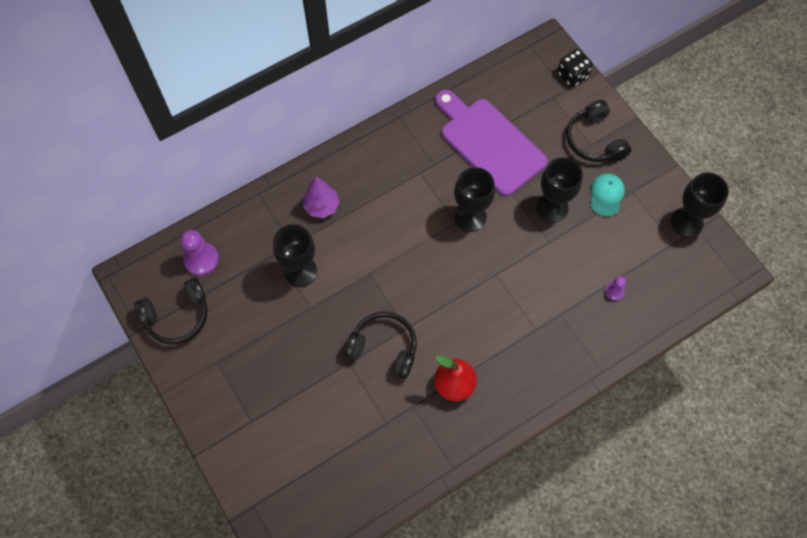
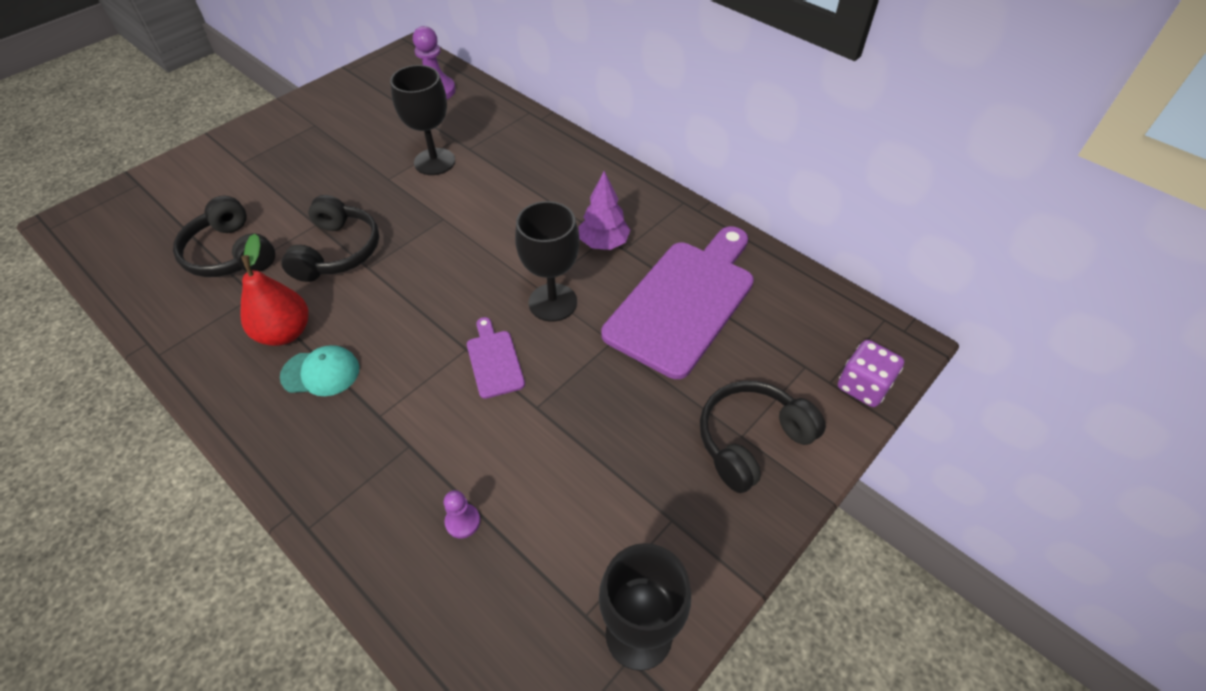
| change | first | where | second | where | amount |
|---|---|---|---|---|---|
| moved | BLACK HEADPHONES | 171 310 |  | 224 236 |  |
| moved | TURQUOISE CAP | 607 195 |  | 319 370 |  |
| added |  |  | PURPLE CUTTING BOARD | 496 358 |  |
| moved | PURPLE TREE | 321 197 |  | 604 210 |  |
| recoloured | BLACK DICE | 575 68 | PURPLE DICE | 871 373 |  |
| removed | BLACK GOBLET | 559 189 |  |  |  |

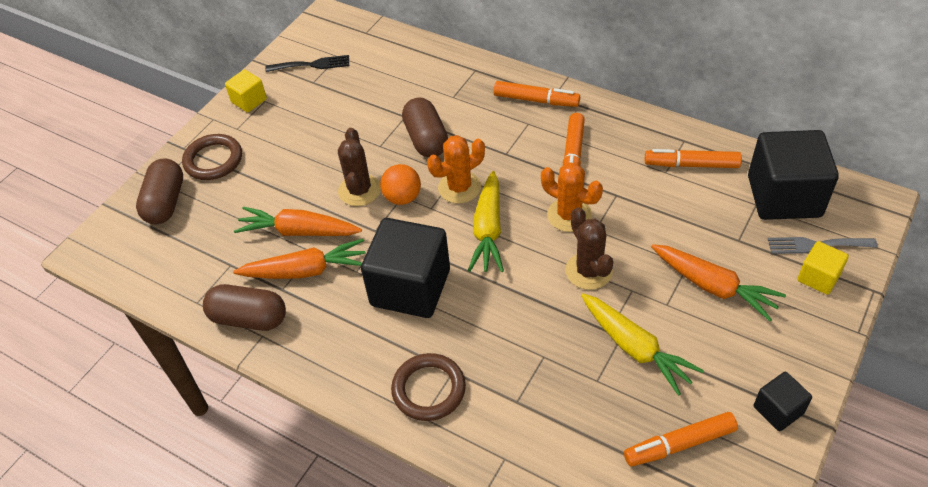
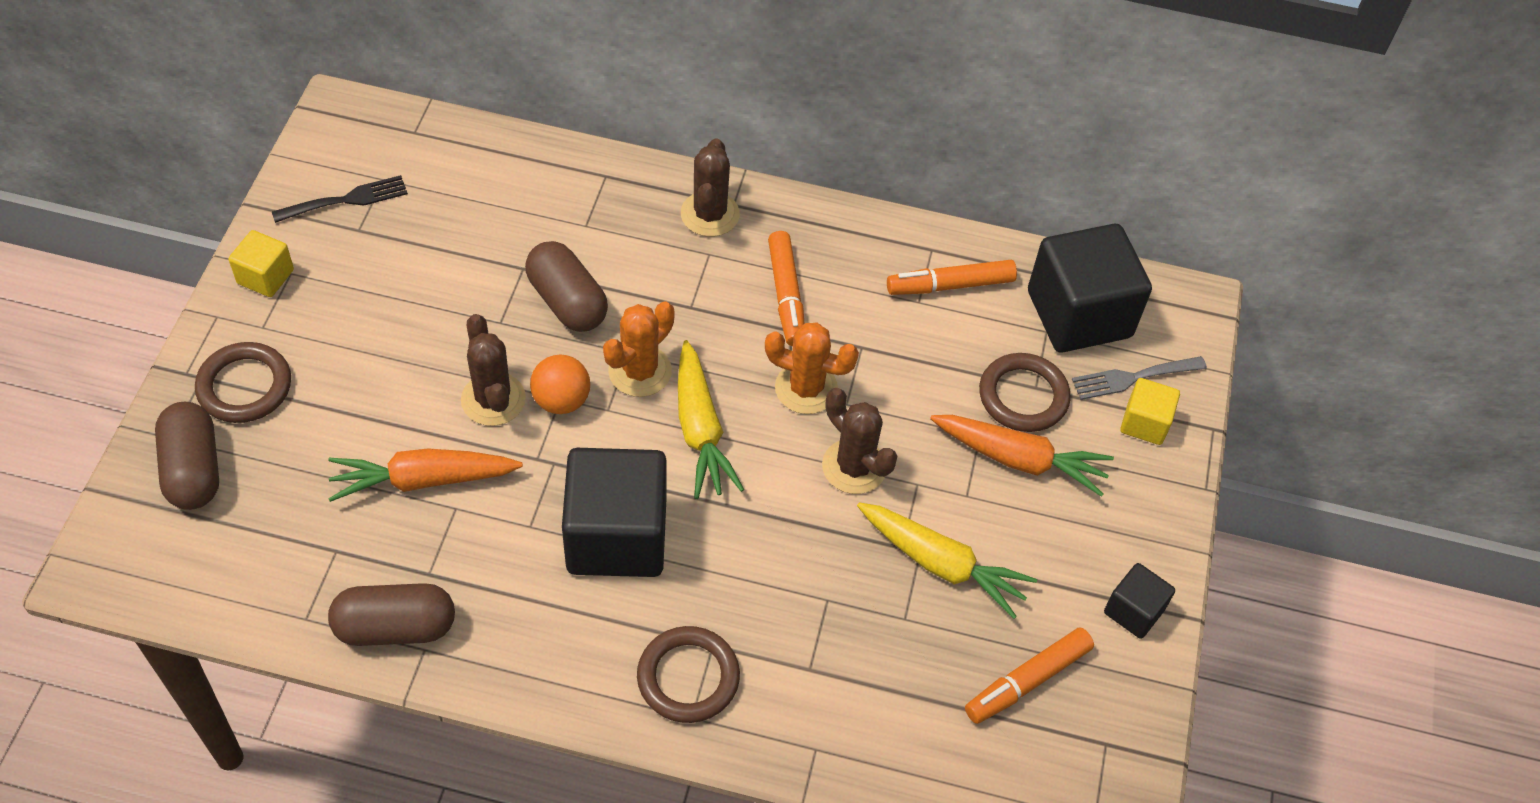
| change | first | where | second | where | amount |
|---|---|---|---|---|---|
| replaced | ORANGE MARKER | 536 94 | BROWN CACTUS | 710 187 |  |
| added |  |  | BROWN RING | 1025 392 |  |
| removed | ORANGE CARROT | 299 259 |  |  |  |

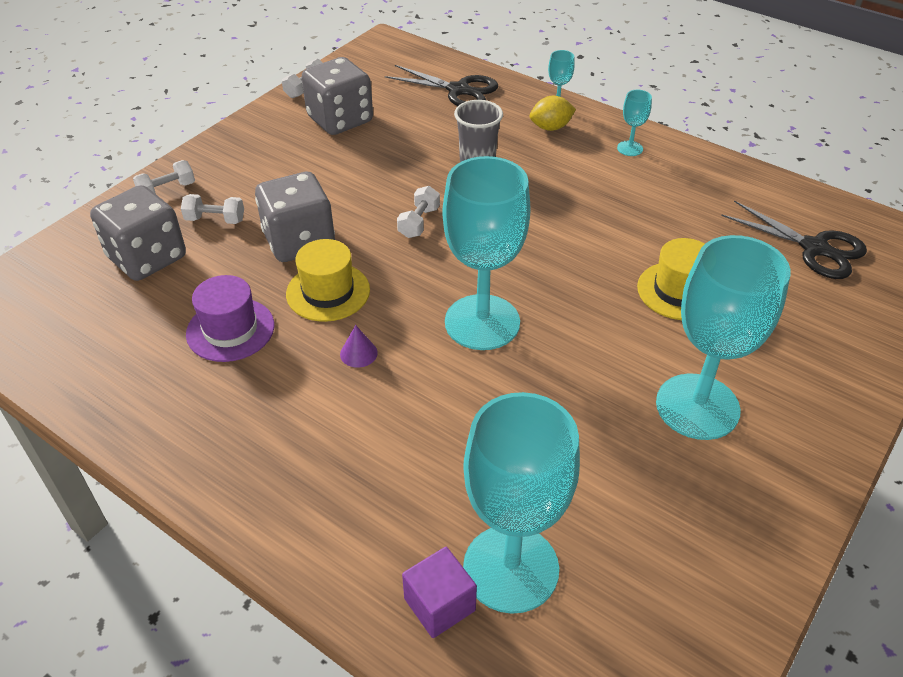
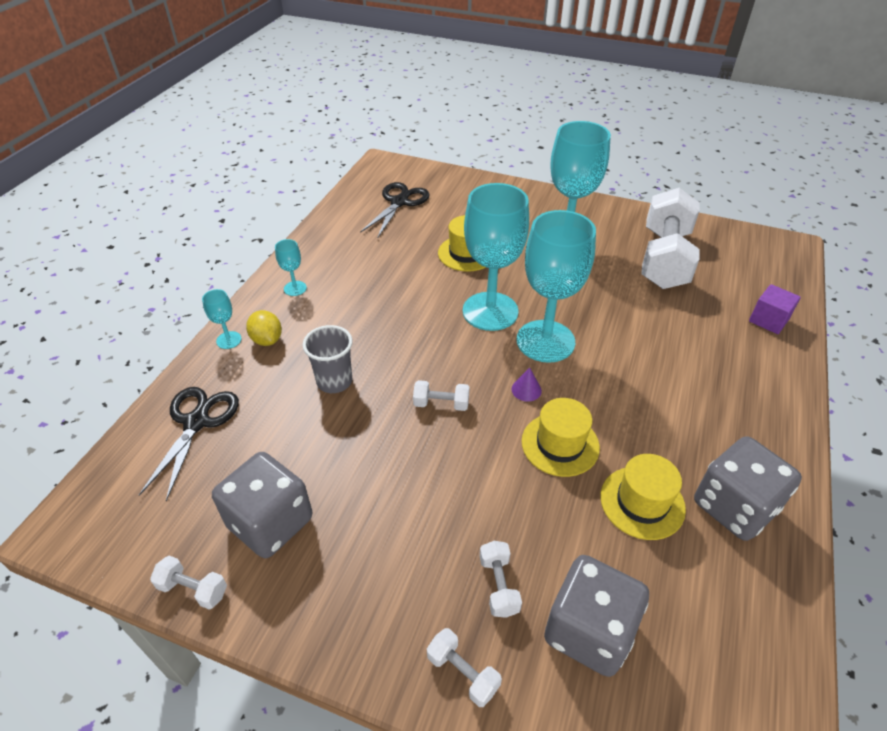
| change | first | where | second | where | amount |
|---|---|---|---|---|---|
| moved | TURQUOISE GOBLET | 521 503 |  | 496 257 |  |
| moved | PURPLE CONE | 359 346 |  | 527 384 |  |
| recoloured | PURPLE HAT | 230 318 | YELLOW HAT | 643 497 |  |
| added |  |  | WHITE DUMBBELL | 670 238 |  |
| moved | GREY DICE | 295 217 |  | 748 488 |  |

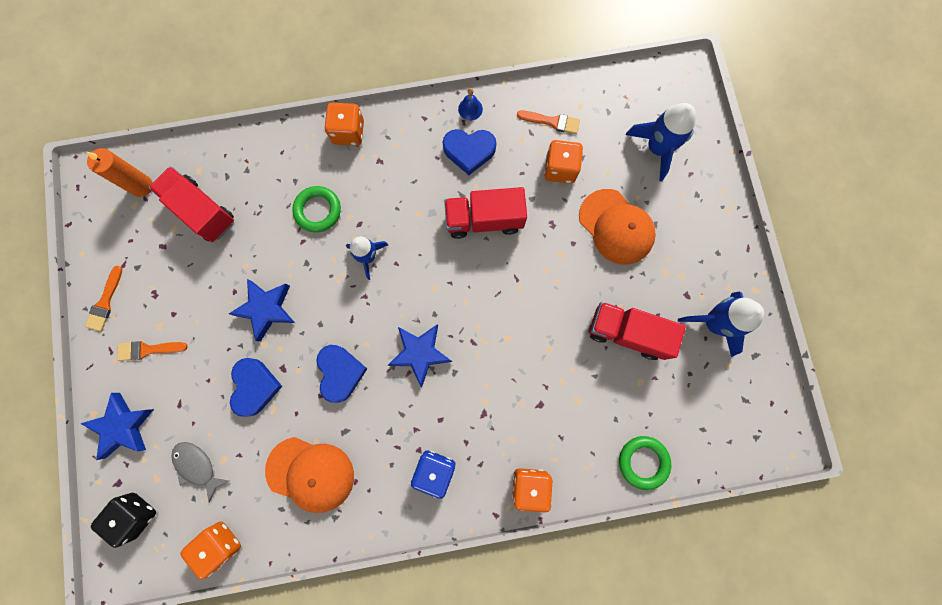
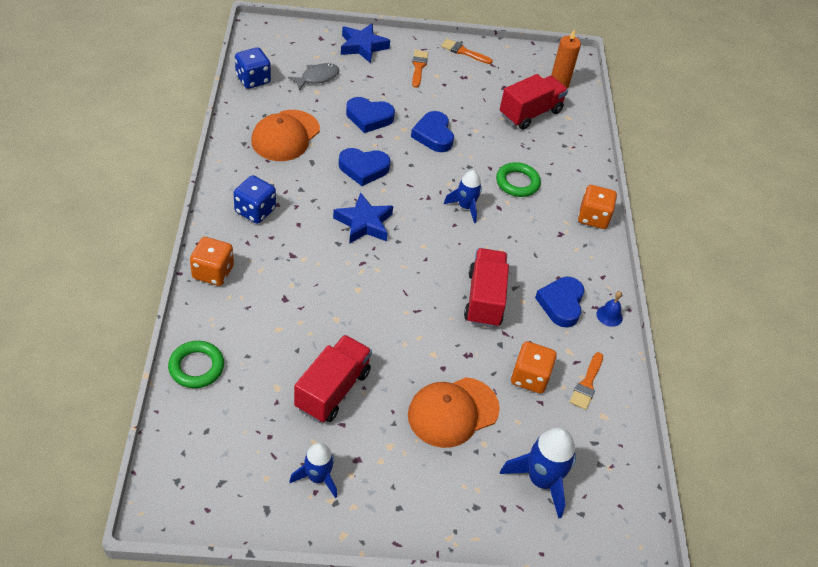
| change | first | where | second | where | amount |
|---|---|---|---|---|---|
| recoloured | ORANGE DICE | 210 551 | BLUE DICE | 253 68 |  |
| resized | BLUE ROCKET | 721 324 |  | 313 470 | x0.66 |
| replaced | BLUE STAR | 262 310 | BLUE HEART | 432 131 |  |
| removed | BLACK DICE | 123 520 |  |  |  |

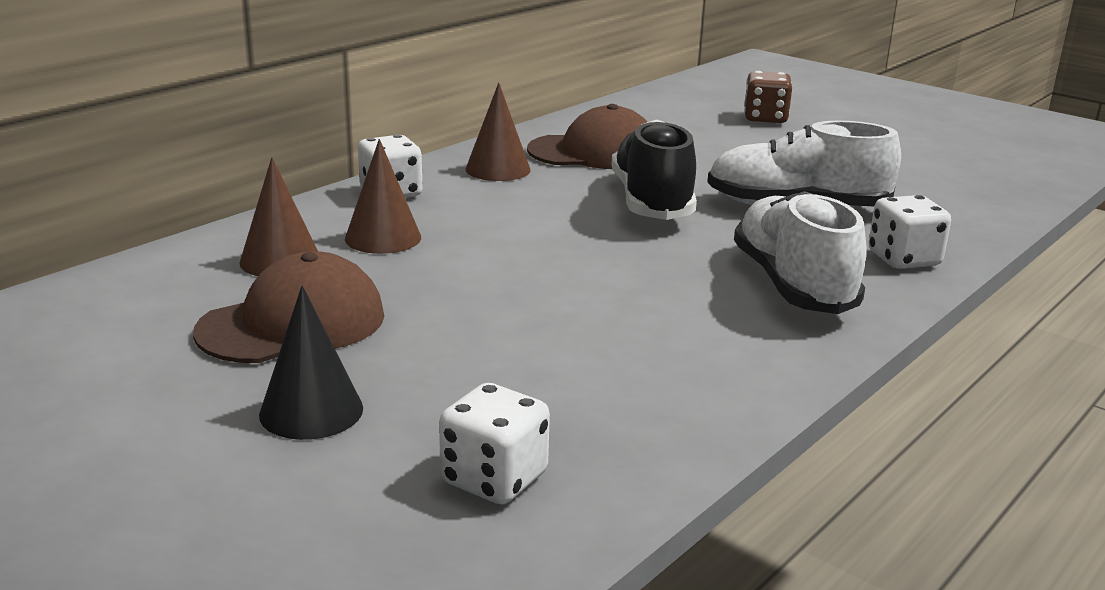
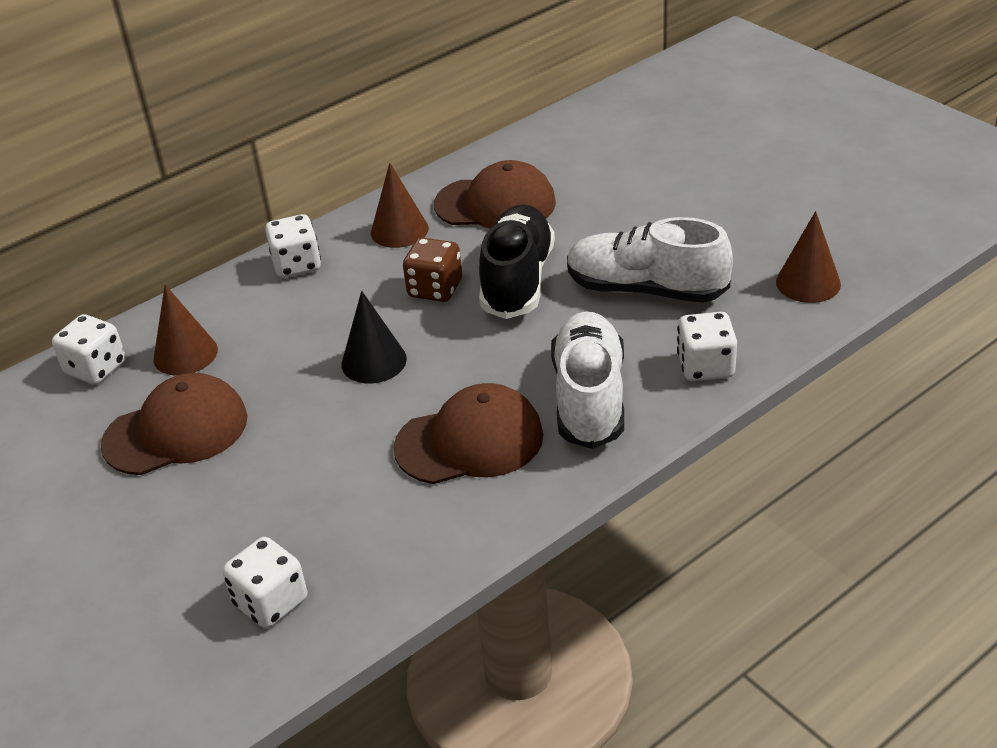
| change | first | where | second | where | amount |
|---|---|---|---|---|---|
| added |  |  | WHITE DICE | 88 349 |  |
| moved | BLACK CONE | 311 363 |  | 374 337 |  |
| added |  |  | BROWN CAP | 468 433 |  |
| moved | BROWN DICE | 768 97 |  | 432 270 |  |
| moved | BROWN CONE | 383 196 |  | 808 257 |  |

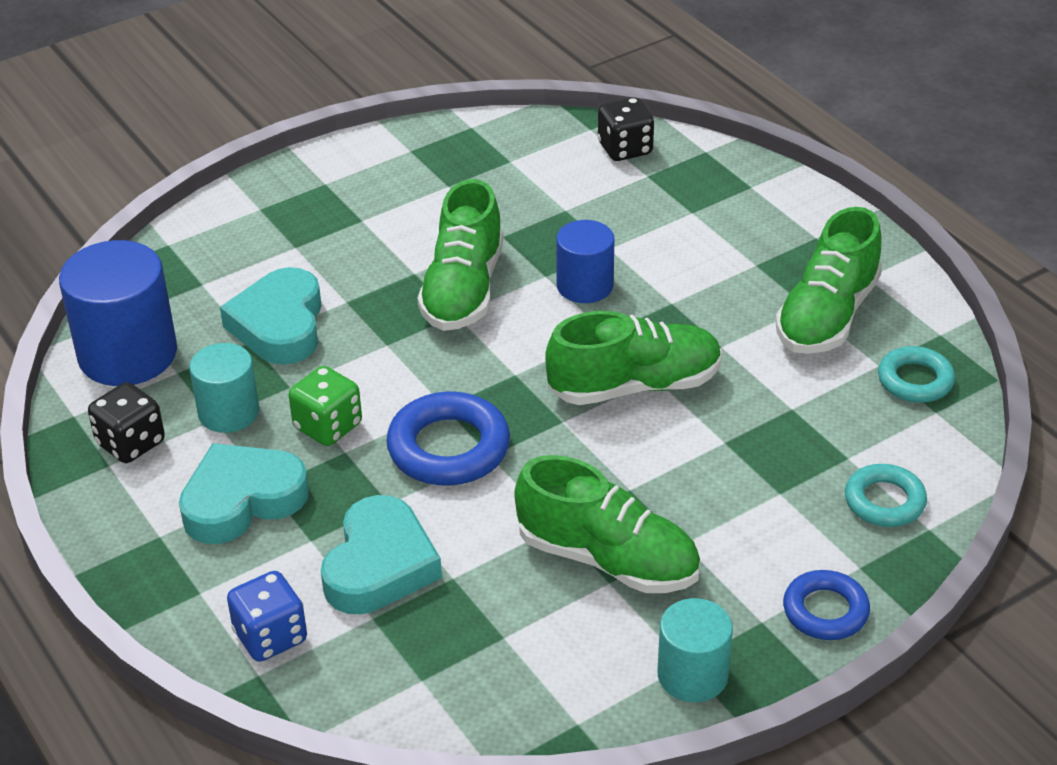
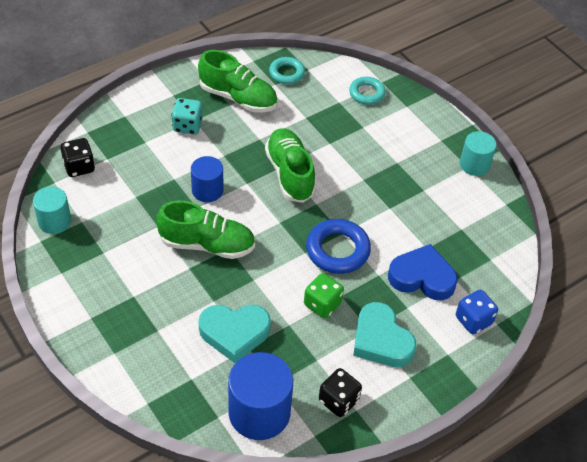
| change | first | where | second | where | amount |
|---|---|---|---|---|---|
| moved | TURQUOISE CYLINDER | 224 388 |  | 52 210 |  |
| added |  |  | TURQUOISE DICE | 187 116 |  |
| recoloured | TURQUOISE HEART | 381 554 | BLUE HEART | 423 272 |  |
| removed | GREEN SHOE | 607 524 |  |  |  |
| removed | BLUE RING | 826 605 |  |  |  |

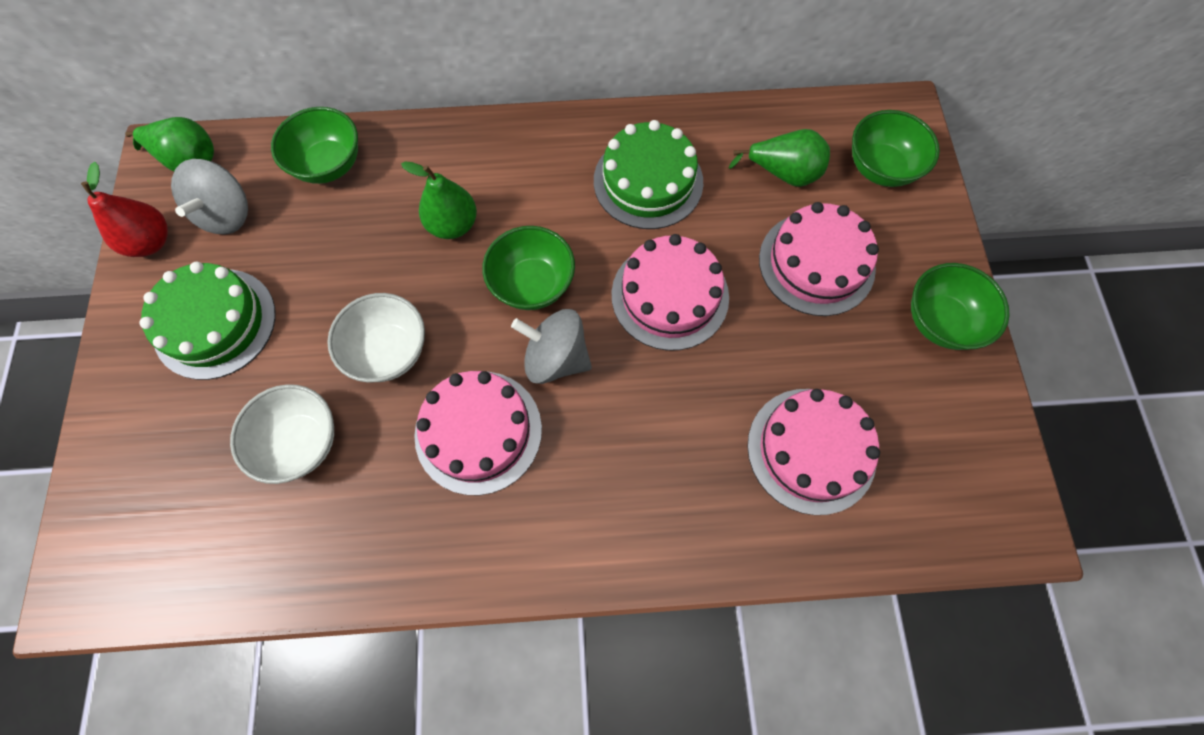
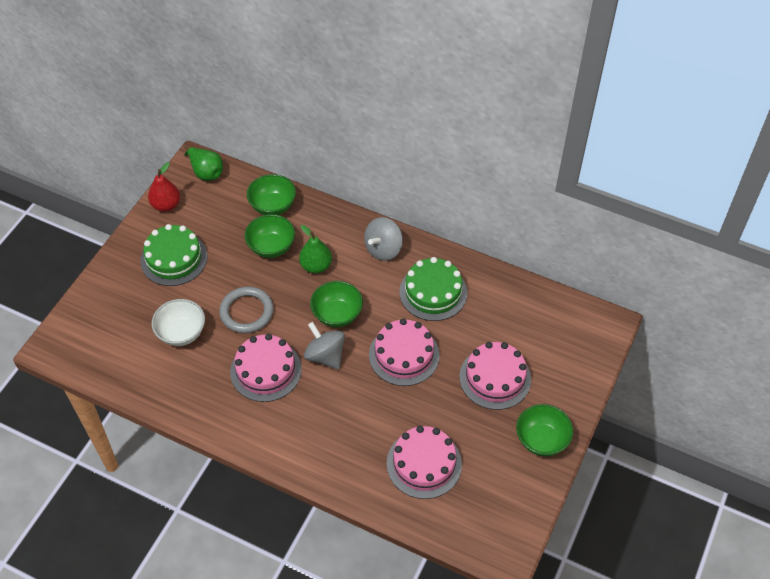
| change | first | where | second | where | amount |
|---|---|---|---|---|---|
| replaced | WHITE BOWL | 376 338 | GREY RING | 246 310 |  |
| moved | GREEN BOWL | 896 148 |  | 269 236 |  |
| moved | GREY SPINNING TOP | 209 197 |  | 383 239 |  |
| removed | GREEN PEAR | 779 158 |  |  |  |

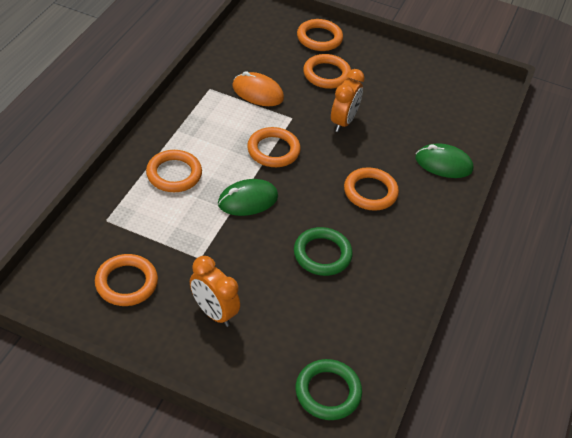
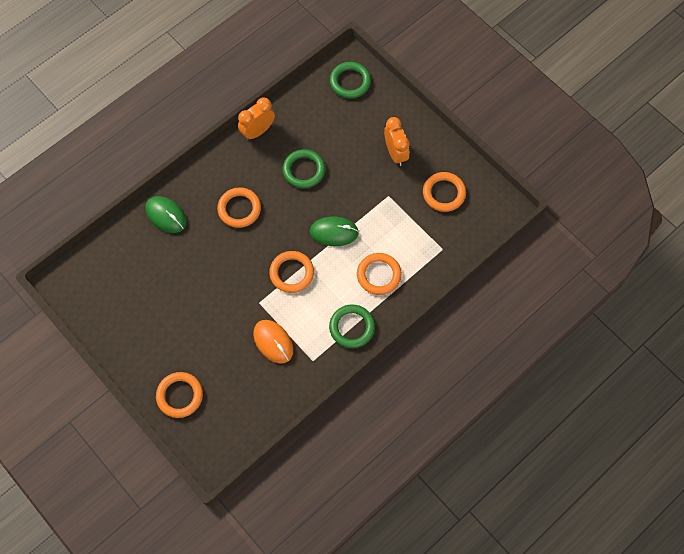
| change | first | where | second | where | amount |
|---|---|---|---|---|---|
| moved | ORANGE CLOCK | 348 100 |  | 256 118 |  |
| added |  |  | GREEN RING | 352 326 |  |
| removed | ORANGE RING | 327 71 |  |  |  |

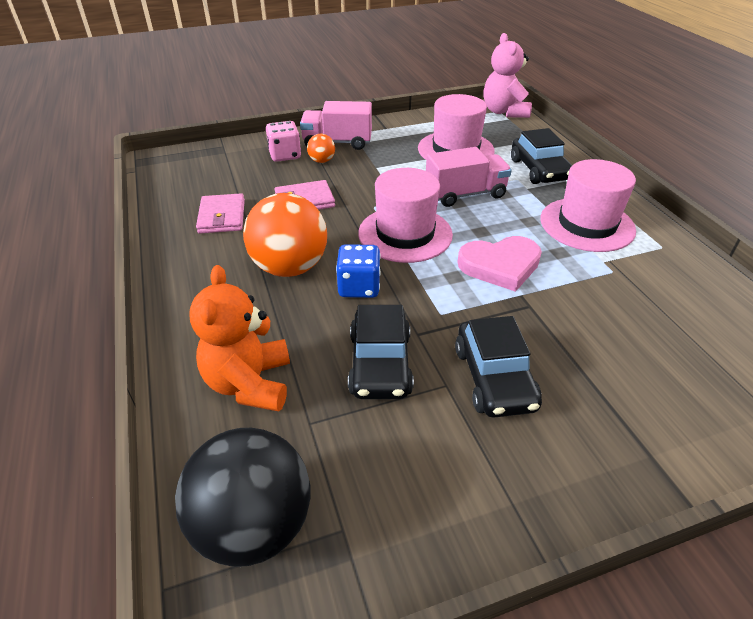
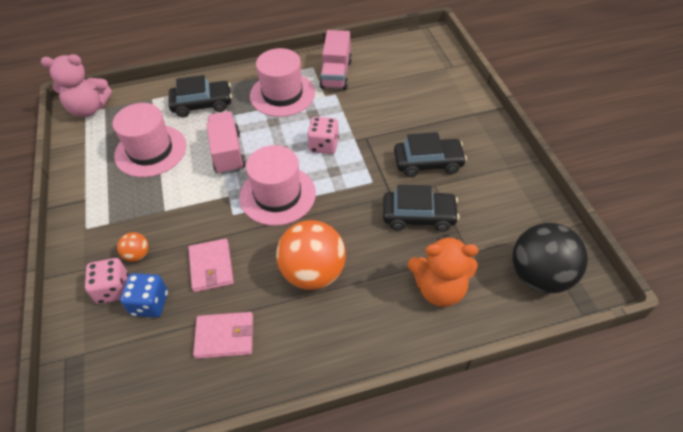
| change | first | where | second | where | amount |
|---|---|---|---|---|---|
| moved | BLUE DICE | 358 271 |  | 144 295 |  |
| replaced | PINK HEART | 500 264 | PINK DICE | 323 135 |  |
| moved | PINK TRUCK | 336 125 |  | 336 60 |  |

